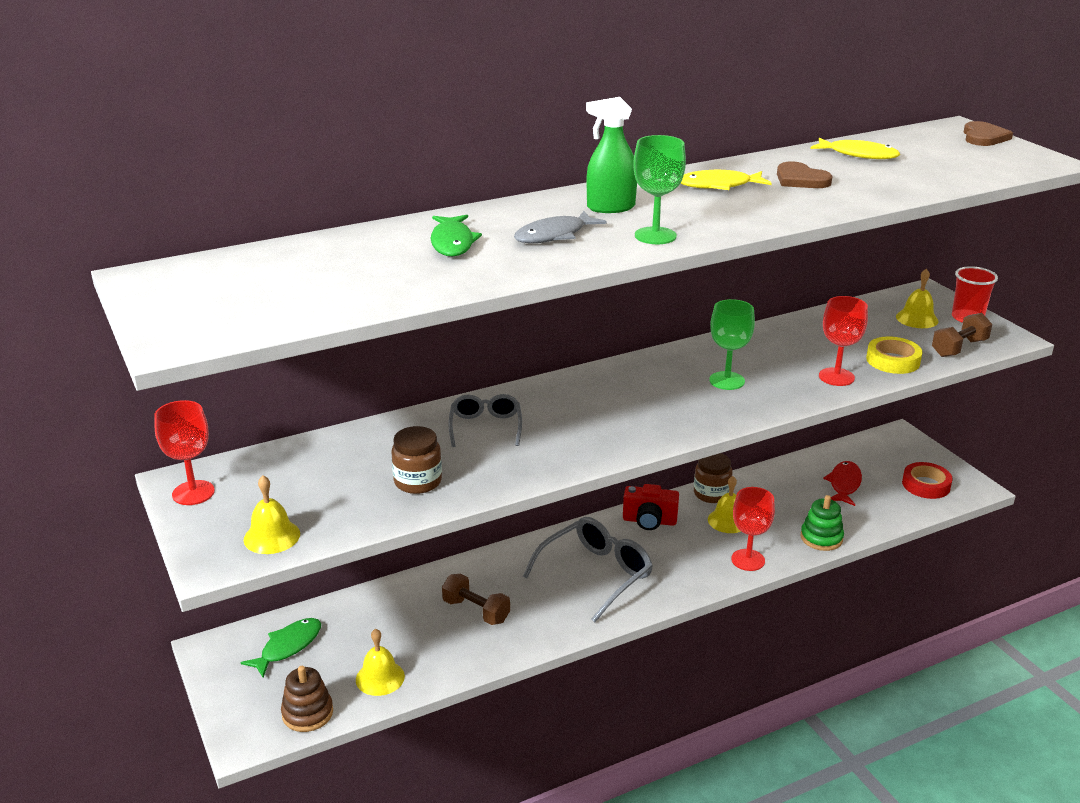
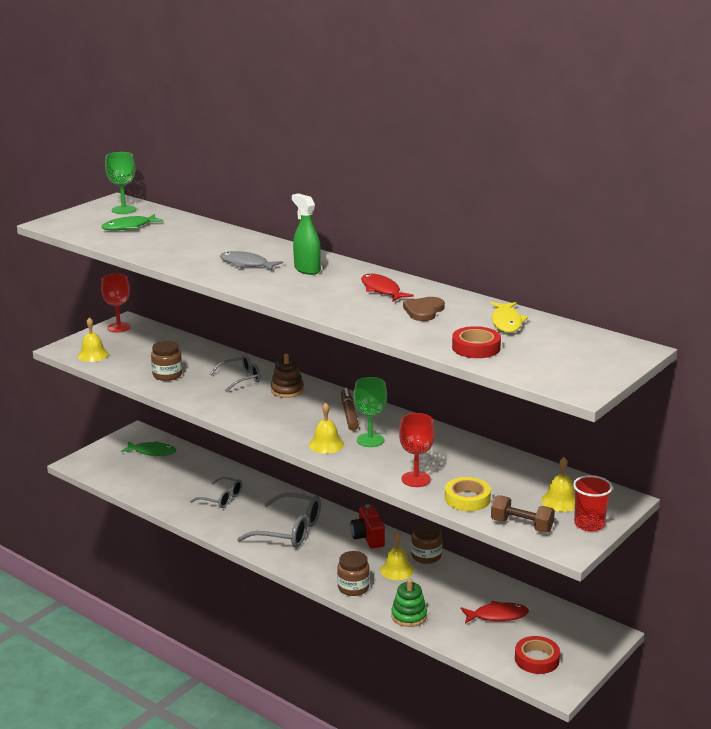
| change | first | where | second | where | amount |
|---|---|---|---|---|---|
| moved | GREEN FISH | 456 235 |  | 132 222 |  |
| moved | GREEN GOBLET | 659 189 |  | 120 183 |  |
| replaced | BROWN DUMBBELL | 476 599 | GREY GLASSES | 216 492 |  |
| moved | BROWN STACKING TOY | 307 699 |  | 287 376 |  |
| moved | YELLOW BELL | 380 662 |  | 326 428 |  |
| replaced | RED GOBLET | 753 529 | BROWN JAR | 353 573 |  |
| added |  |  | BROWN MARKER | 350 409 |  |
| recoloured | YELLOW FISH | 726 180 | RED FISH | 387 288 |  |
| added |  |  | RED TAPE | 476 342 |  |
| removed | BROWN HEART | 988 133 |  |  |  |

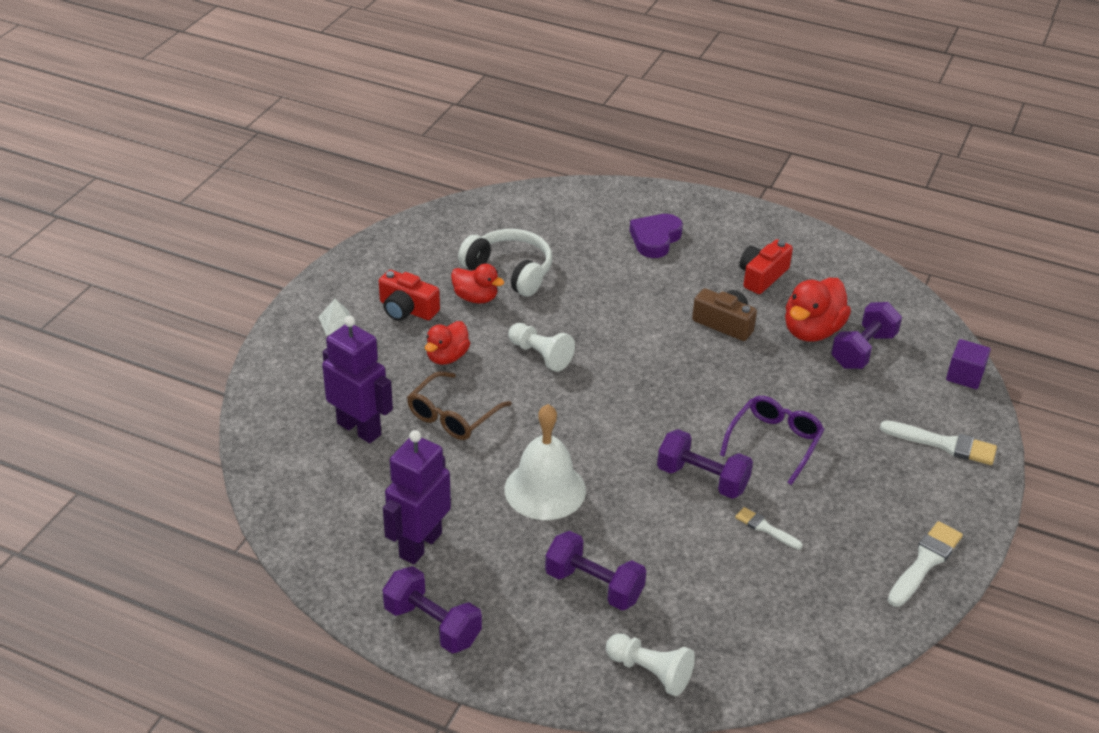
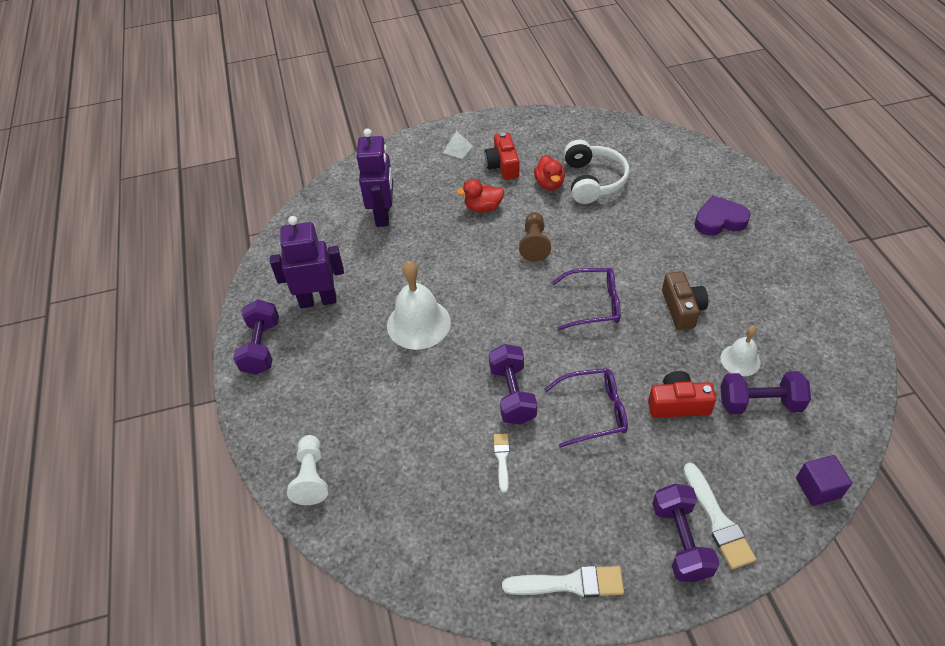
| change | first | where | second | where | amount |
|---|---|---|---|---|---|
| recoloured | WHITE PAWN | 541 347 | BROWN PAWN | 535 237 |  |
| added |  |  | PURPLE GLASSES | 586 299 |  |
| moved | RED CAMERA | 766 266 |  | 682 394 |  |
| moved | PURPLE DUMBBELL | 595 571 |  | 686 533 |  |
| replaced | RED DUCK | 818 310 | WHITE BELL | 740 351 |  |
| removed | BROWN GLASSES | 459 405 |  |  |  |

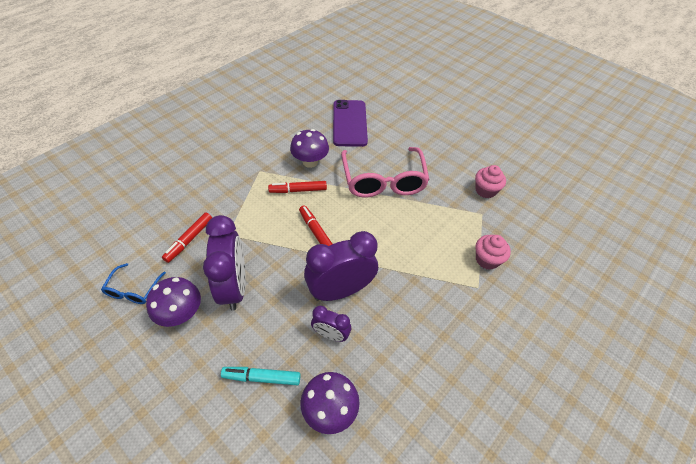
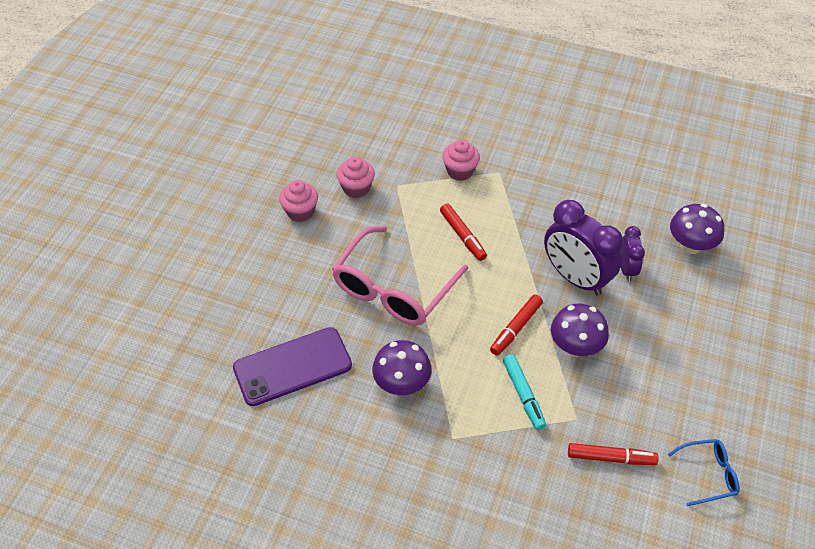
| change | first | where | second | where | amount |
|---|---|---|---|---|---|
| added |  |  | PINK CUPCAKE | 298 201 |  |
| turned | PINK GLASSES | 385 172 |  | 400 276 | 150 degrees clockwise |
| moved | RED MARKER | 297 187 |  | 463 232 |  |
| moved | TURQUOISE MARKER | 261 376 |  | 524 392 |  |
| moved | PURPLE MUSHROOM | 173 302 |  | 580 330 |  |
| removed | PURPLE CLOCK | 224 263 |  |  |  |

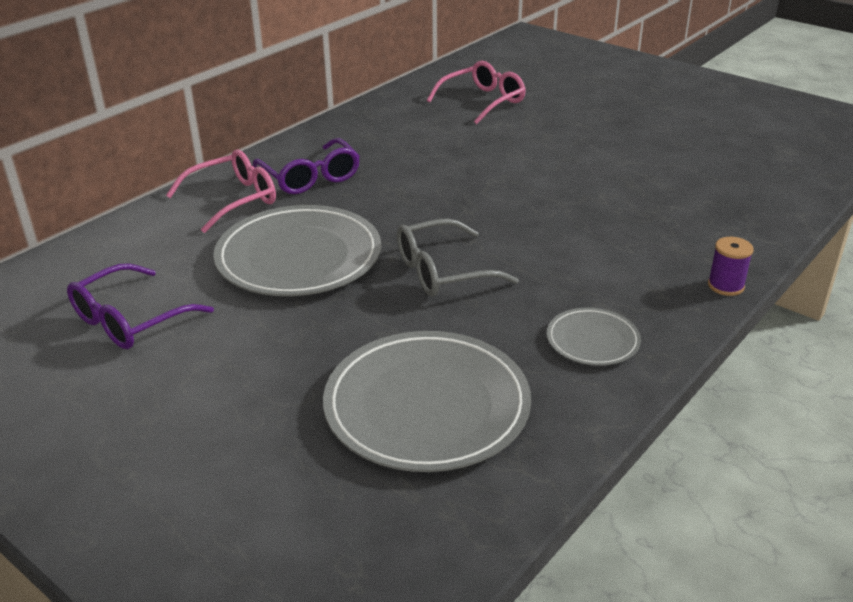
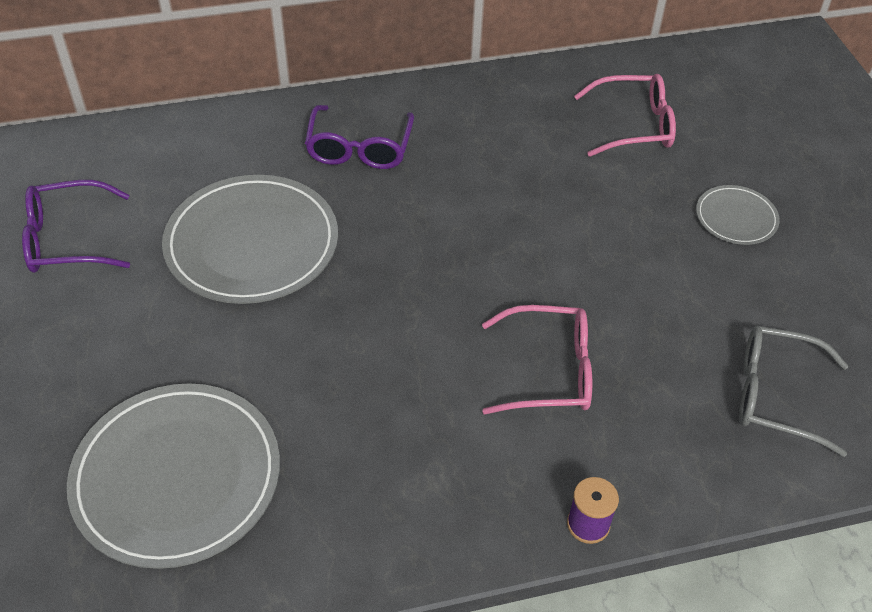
| change | first | where | second | where | amount |
|---|---|---|---|---|---|
| moved | PINK GLASSES | 221 191 |  | 537 359 |  |
| moved | GREY PLATE | 594 337 |  | 738 215 |  |
| moved | GREY GLASSES | 458 257 |  | 793 391 |  |

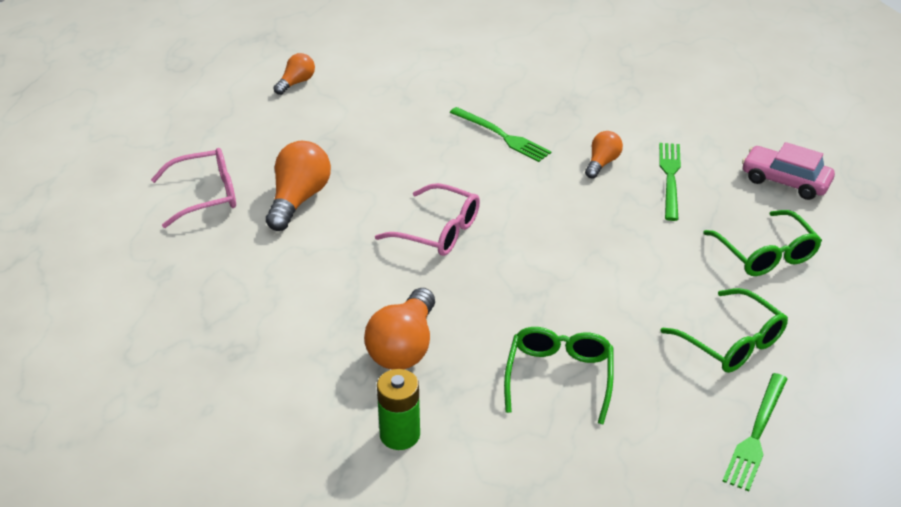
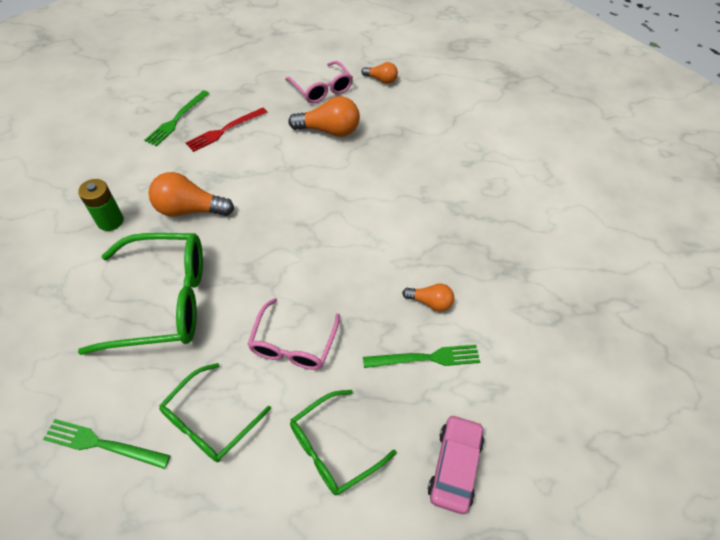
| change | first | where | second | where | amount |
|---|---|---|---|---|---|
| resized | GREEN GLASSES | 559 375 |  | 140 294 | x1.65 |
| moved | GREEN FORK | 500 134 |  | 177 118 |  |
| added |  |  | RED FORK | 226 130 |  |
| moved | PINK GLASSES | 427 219 |  | 293 334 |  |
| moved | ORANGE LIGHT BULB | 294 74 |  | 379 73 |  |

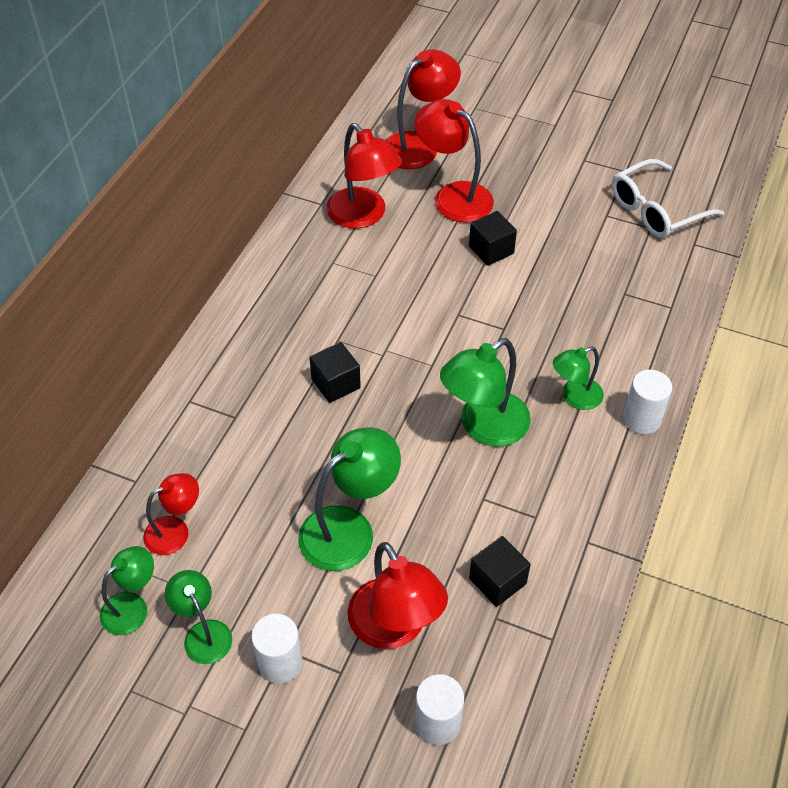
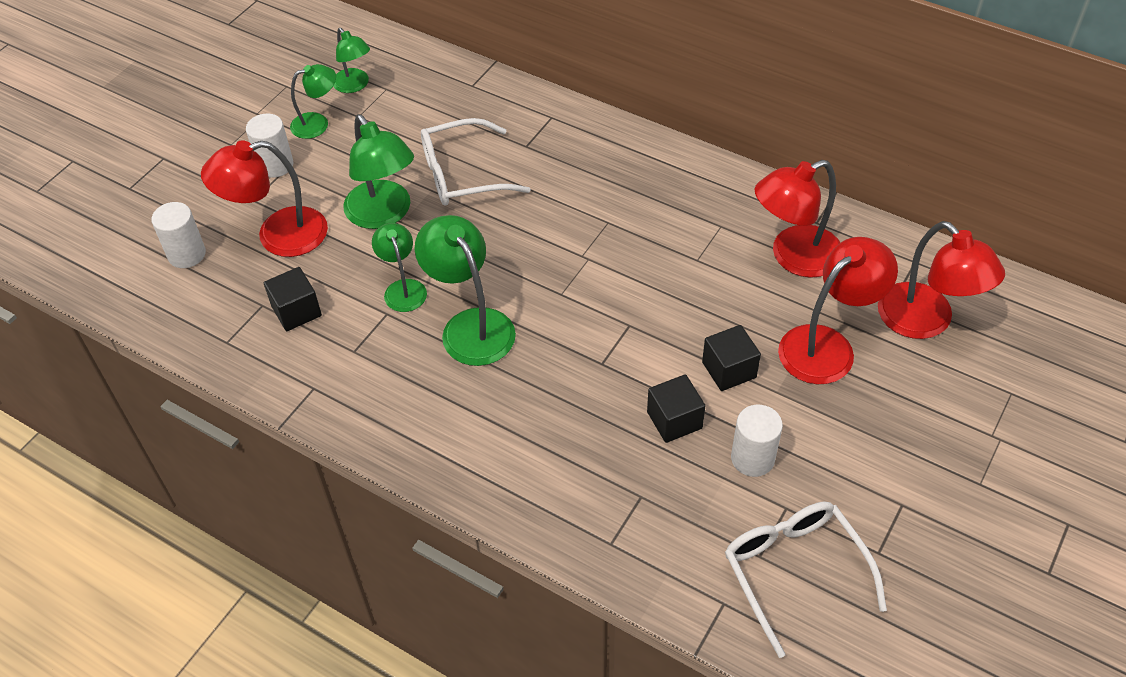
| change | first | where | second | where | amount |
|---|---|---|---|---|---|
| moved | GREEN LAMP | 578 378 |  | 399 267 |  |
| added |  |  | WHITE GLASSES | 476 162 |  |
| moved | BLACK CUBE | 335 372 |  | 676 408 |  |
| moved | WHITE CYLINDER | 647 402 |  | 757 441 |  |
| removed | RED LAMP | 171 514 |  |  |  |

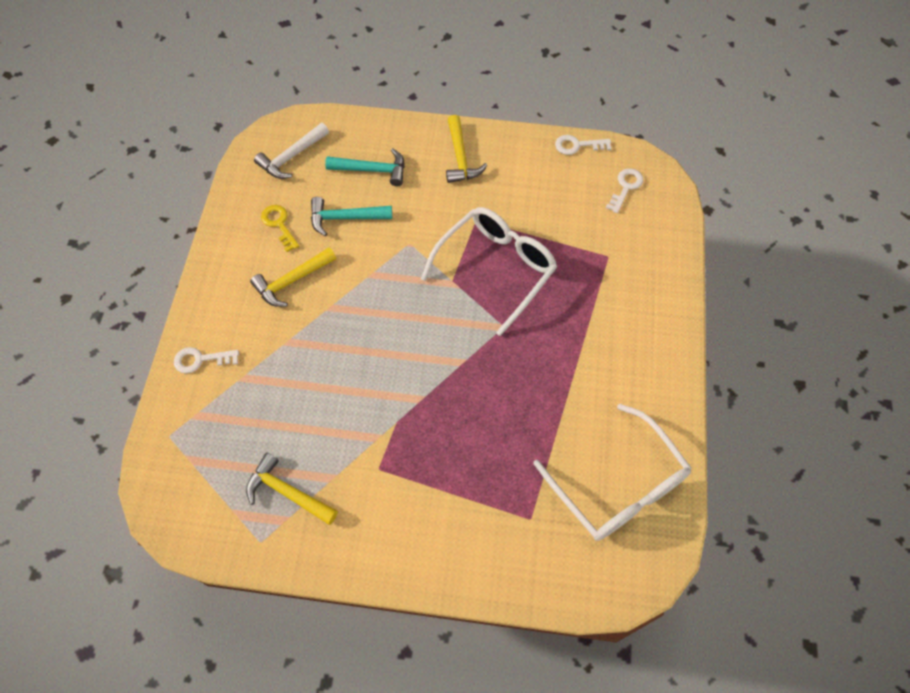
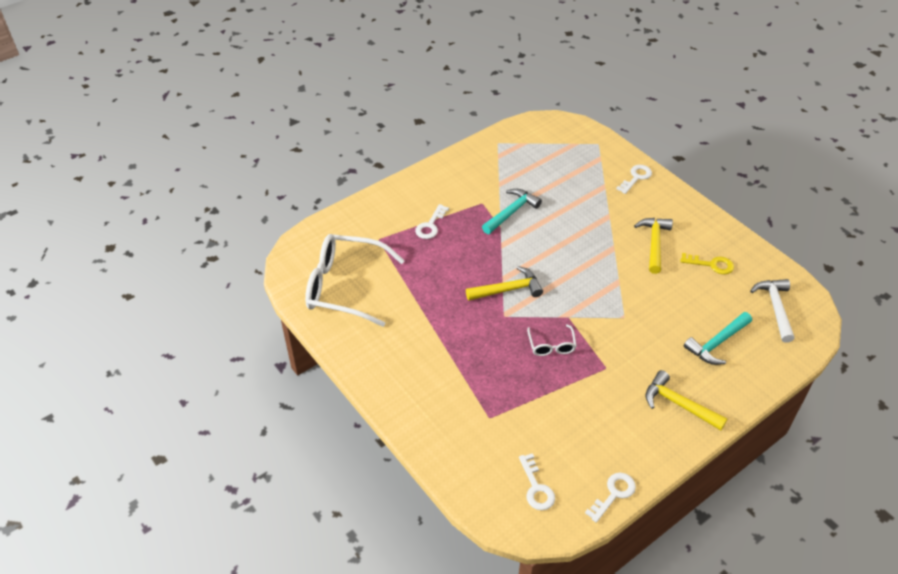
| change | first | where | second | where | amount |
|---|---|---|---|---|---|
| added |  |  | WHITE KEY | 432 221 |  |
| moved | YELLOW HAMMER | 292 489 |  | 504 283 |  |
| moved | TURQUOISE HAMMER | 351 216 |  | 512 211 |  |
| resized | WHITE GLASSES | 489 271 |  | 552 340 | x0.45 |

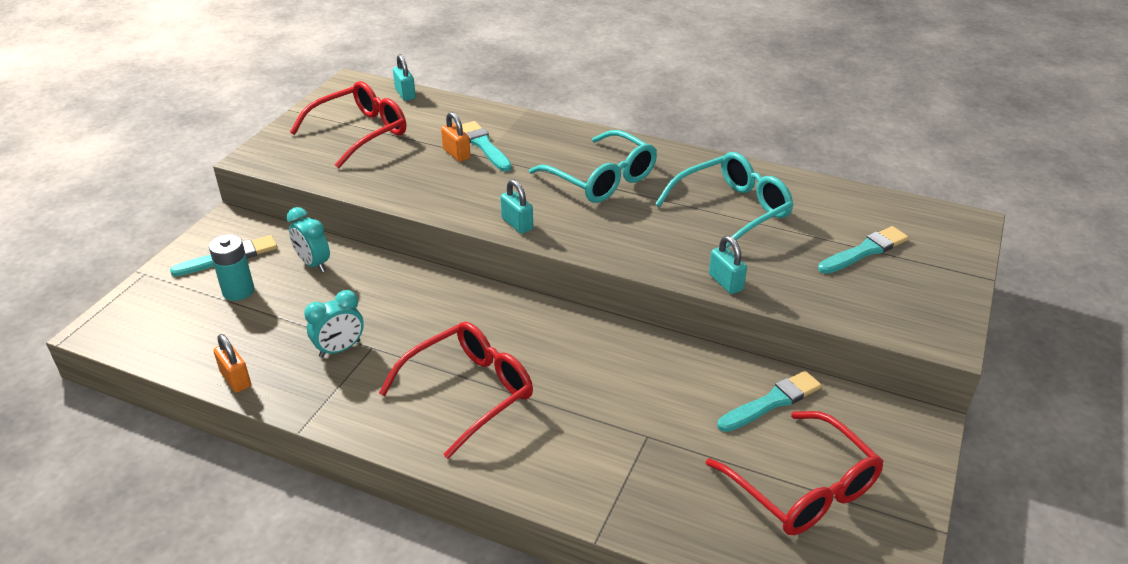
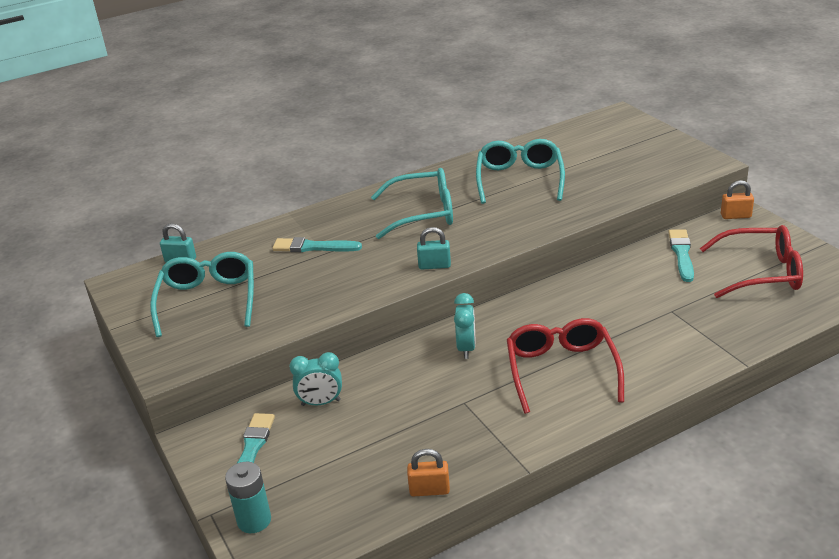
| change | first | where | second | where | amount |
|---|---|---|---|---|---|
| recoloured | RED GLASSES | 348 124 | TURQUOISE GLASSES | 202 294 |  |
| moved | TURQUOISE BATTERY | 231 267 |  | 248 497 |  |
| moved | TURQUOISE CLOCK | 334 324 |  | 465 326 |  |
| moved | ORANGE PADLOCK | 456 137 |  | 737 199 |  |
| removed | TURQUOISE PADLOCK | 728 265 |  |  |  |
| removed | TURQUOISE BRUSH | 863 250 |  |  |  |

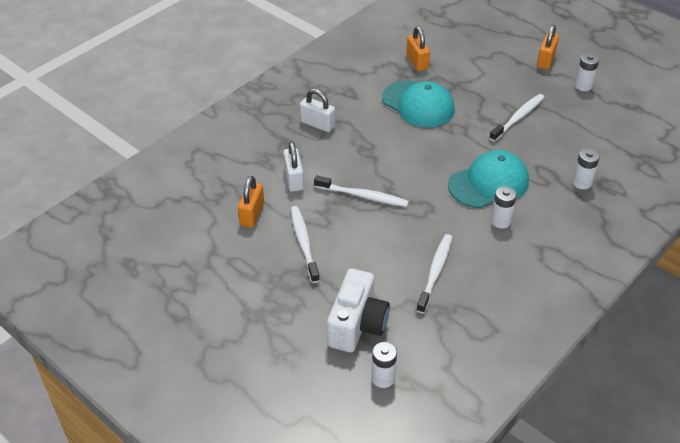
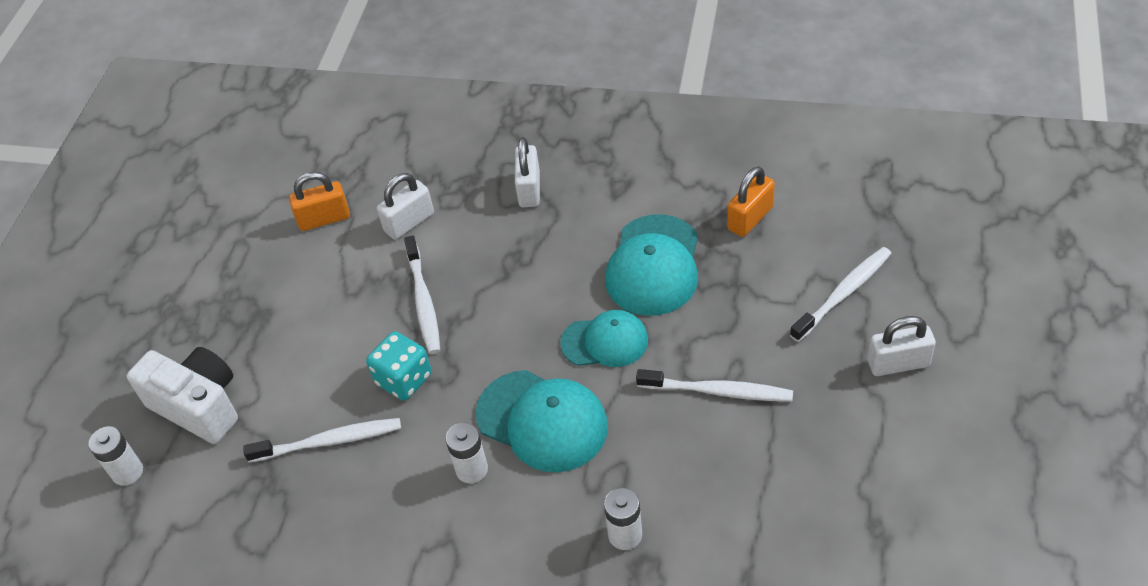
| change | first | where | second | where | amount |
|---|---|---|---|---|---|
| turned | WHITE CAMERA | 358 310 |  | 182 395 | 135 degrees counterclockwise |
| added |  |  | TURQUOISE DICE | 399 366 |  |
| added |  |  | TURQUOISE CAP | 604 338 |  |
| moved | WHITE TOOTHBRUSH | 305 244 |  | 840 294 |  |
| recoloured | ORANGE PADLOCK | 548 47 | WHITE PADLOCK | 901 346 |  |
| removed | WHITE BATTERY | 587 72 |  |  |  |

